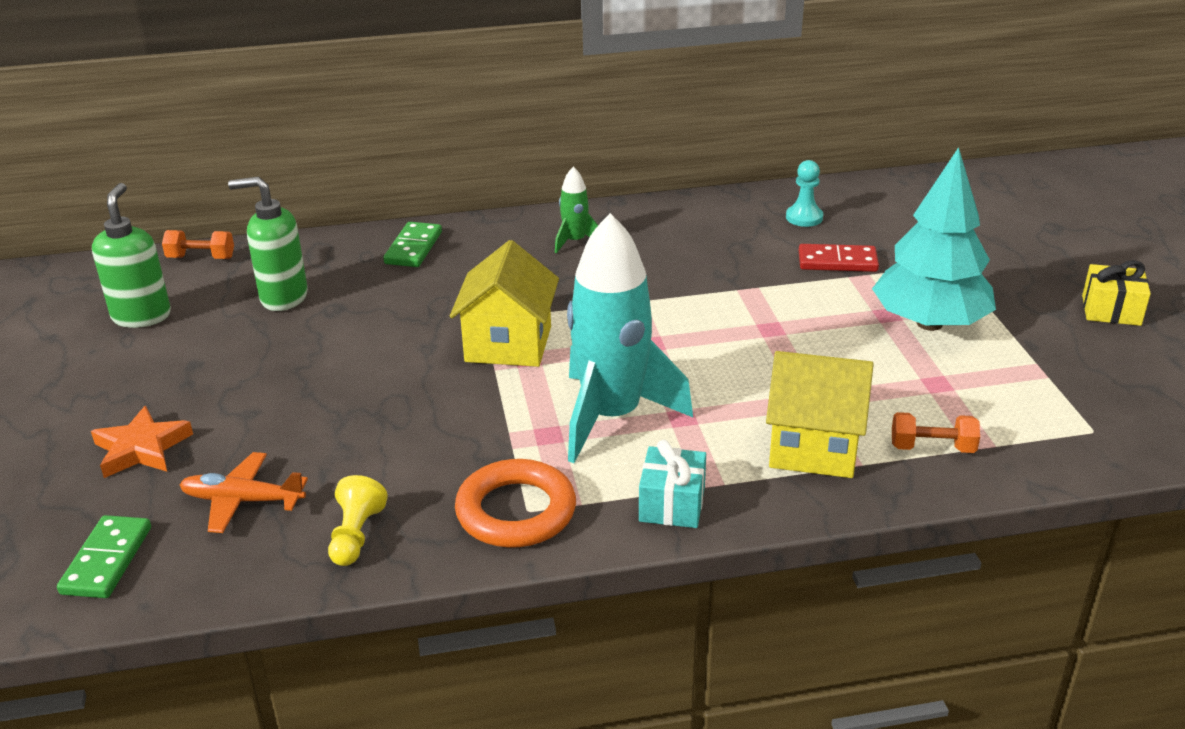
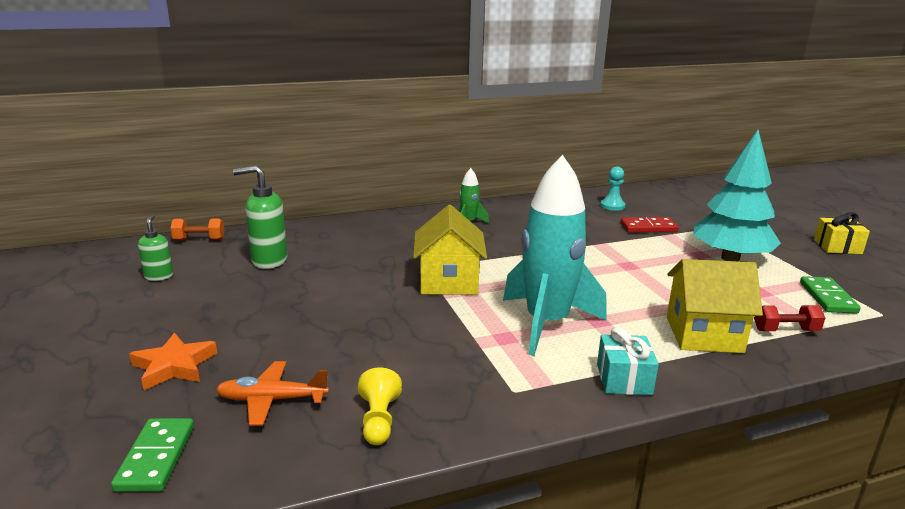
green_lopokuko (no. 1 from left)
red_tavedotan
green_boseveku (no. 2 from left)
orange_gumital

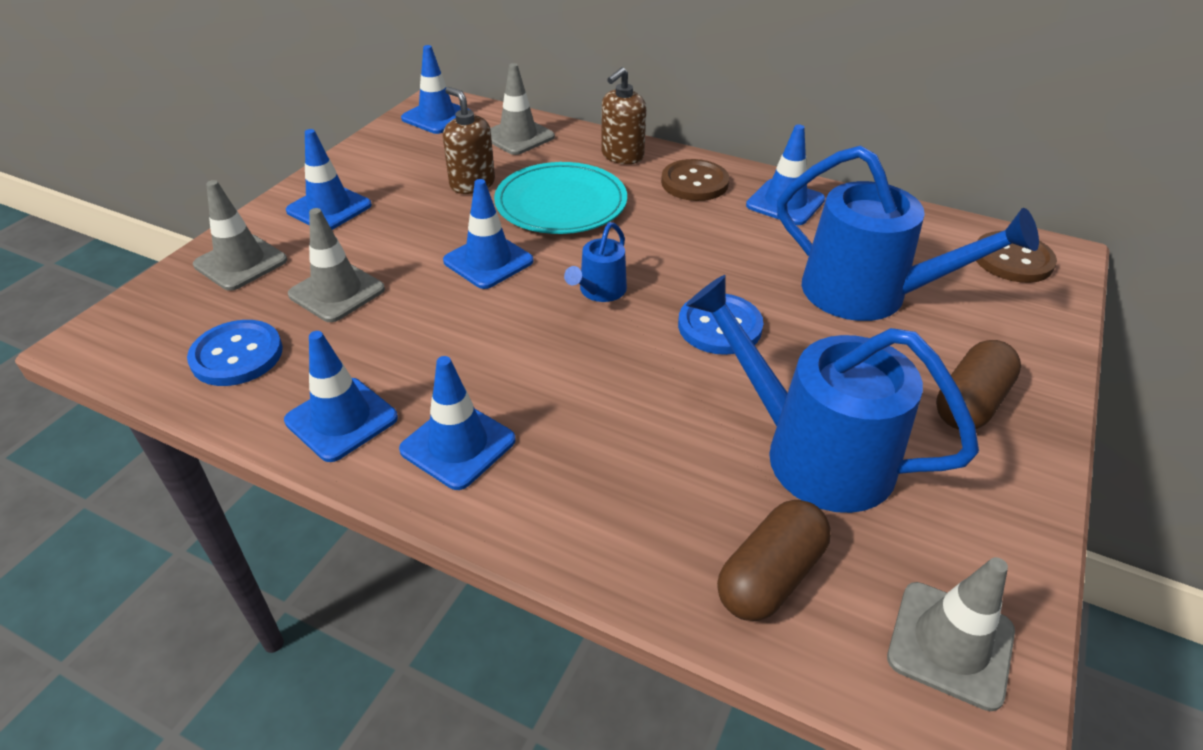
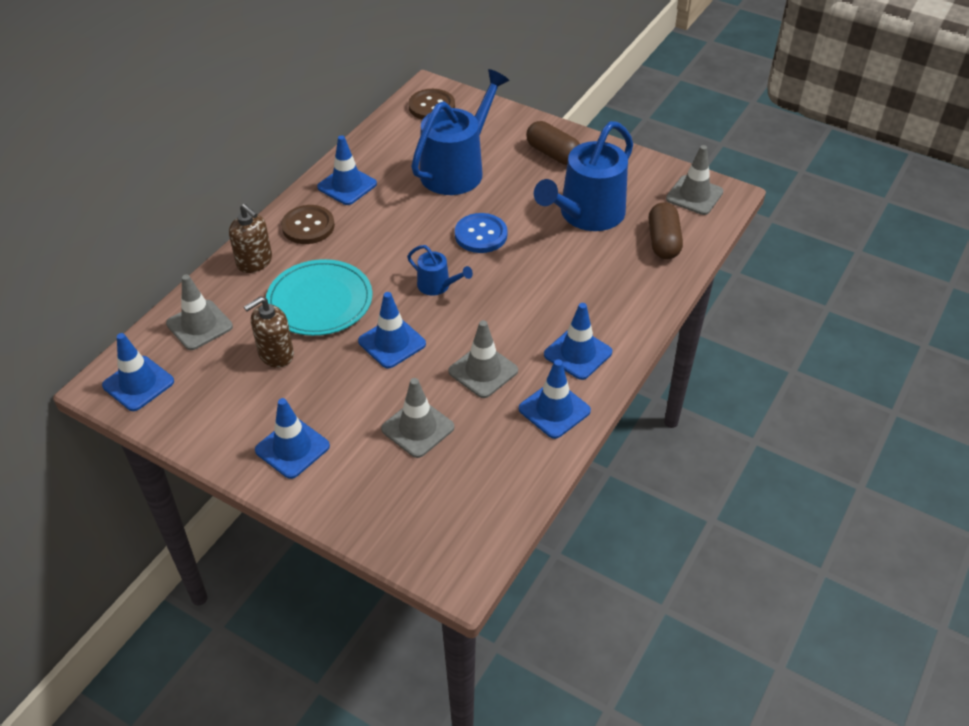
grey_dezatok (no. 3 from left)
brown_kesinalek (no. 2 from left)
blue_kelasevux (no. 1 from left in the first image)

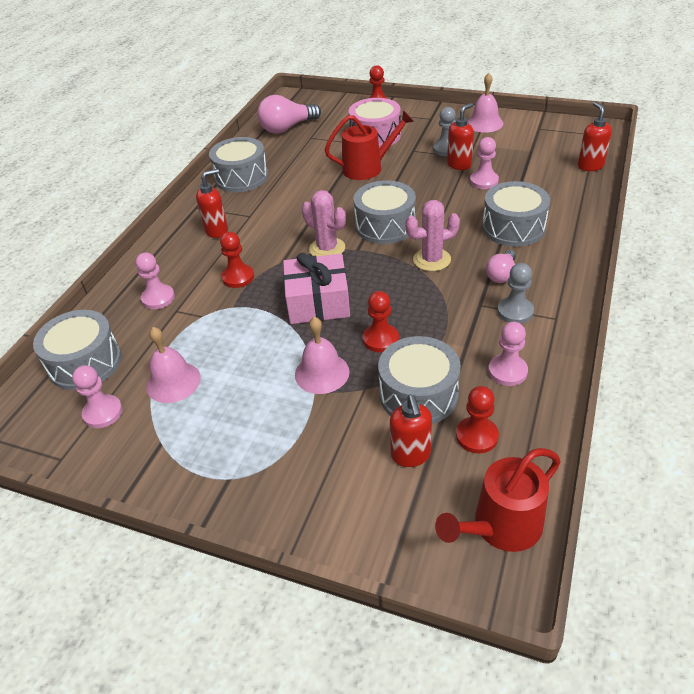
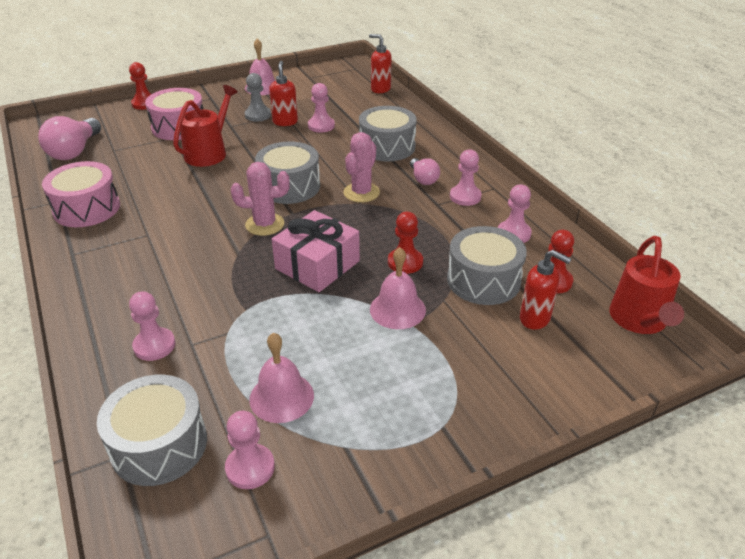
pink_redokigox (no. 1 from left)
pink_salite (no. 4 from left)
red_lopokuko (no. 1 from left in the first image)
red_salite (no. 1 from left in the first image)

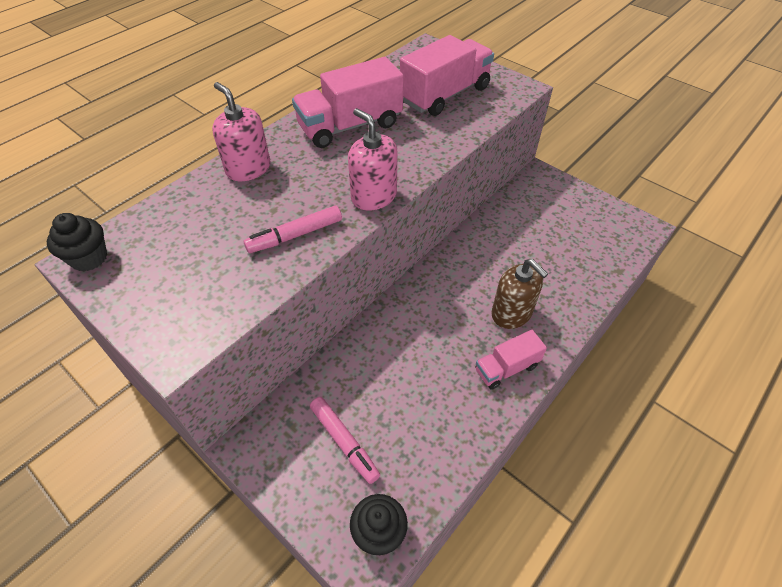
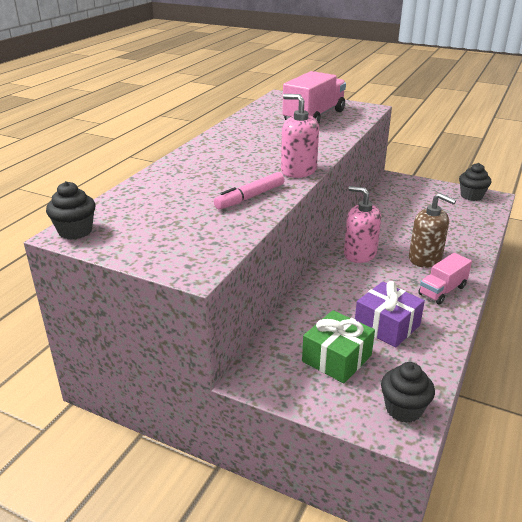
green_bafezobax
pink_lopokuko (no. 2 from left)
purple_bafezobax
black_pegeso (no. 3 from left)
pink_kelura (no. 1 from left in the first image)

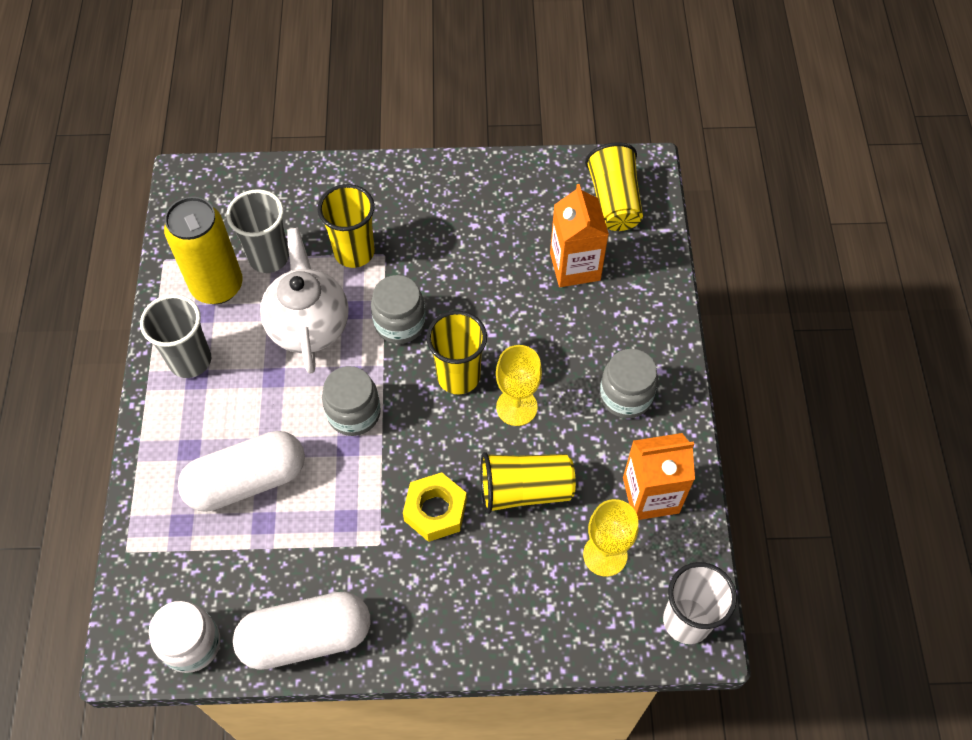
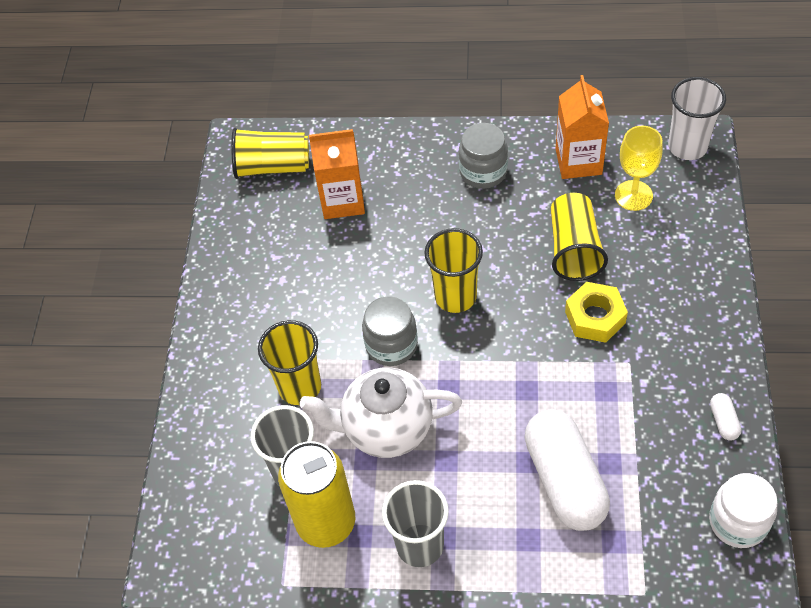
white_kesinalek (no. 2 from left)
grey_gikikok (no. 1 from left in the first image)
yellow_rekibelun (no. 1 from left in the first image)

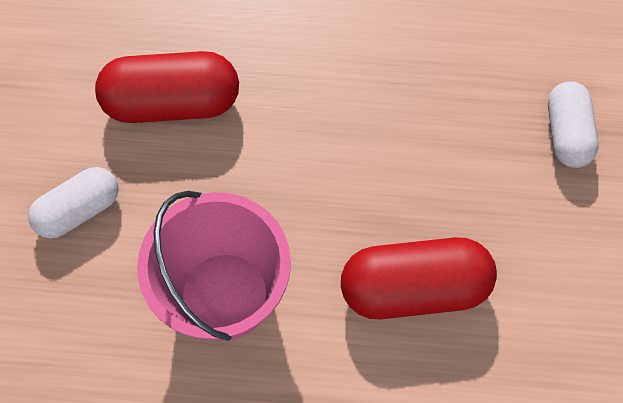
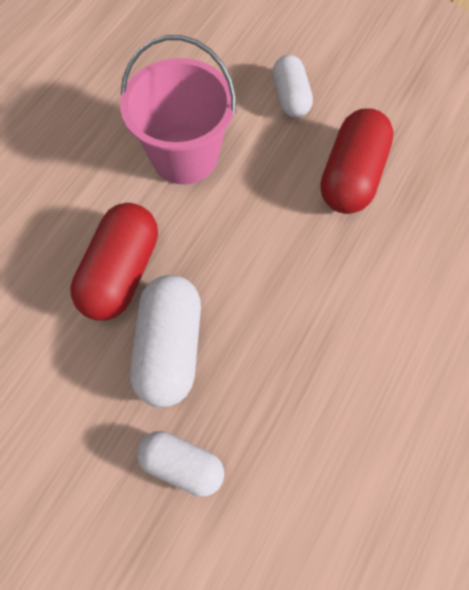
white_kesinalek (no. 1 from left)

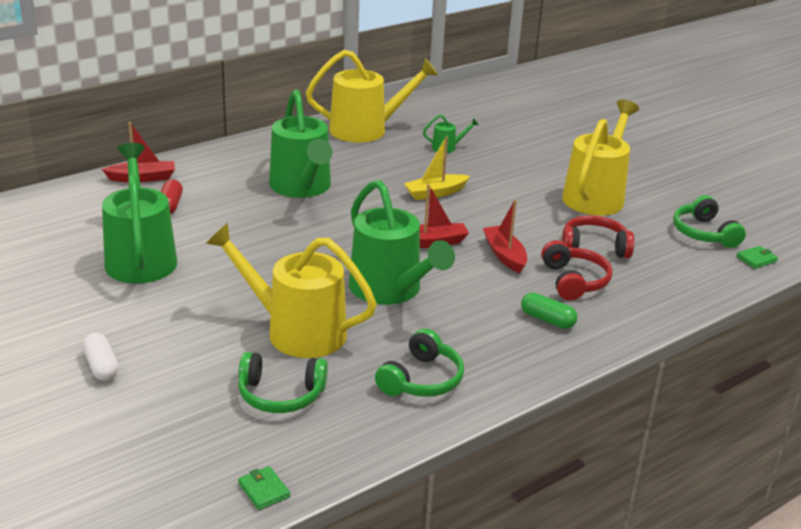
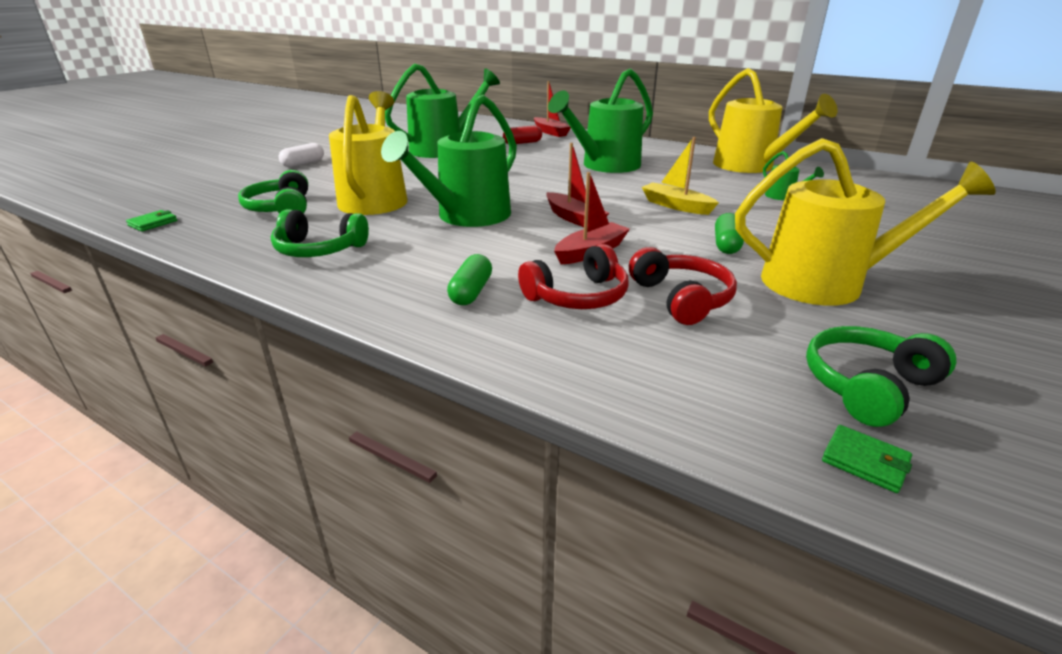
green_kesinalek (no. 2 from left)

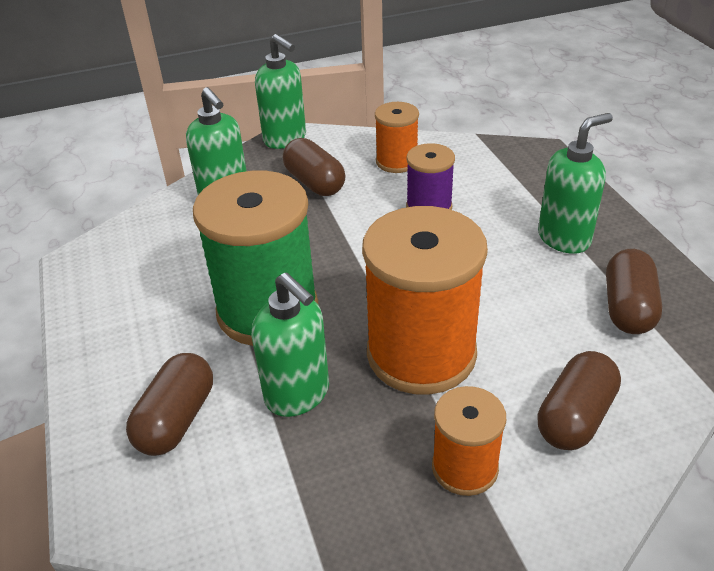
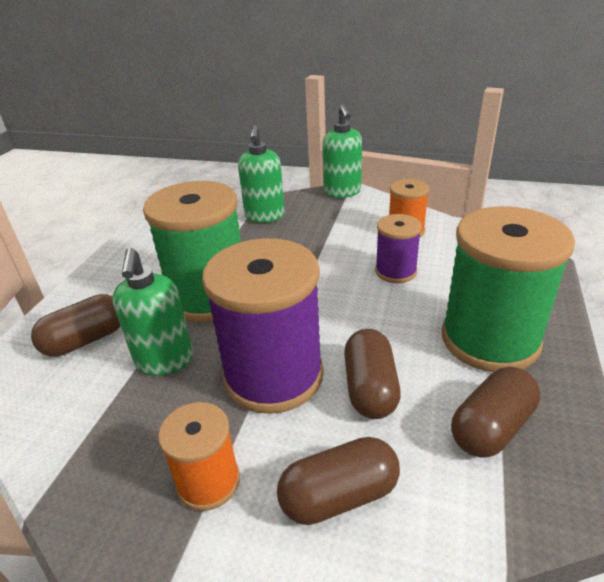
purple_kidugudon (no. 1 from left)
brown_kesinalek (no. 3 from left)
green_kidugudon (no. 2 from left)

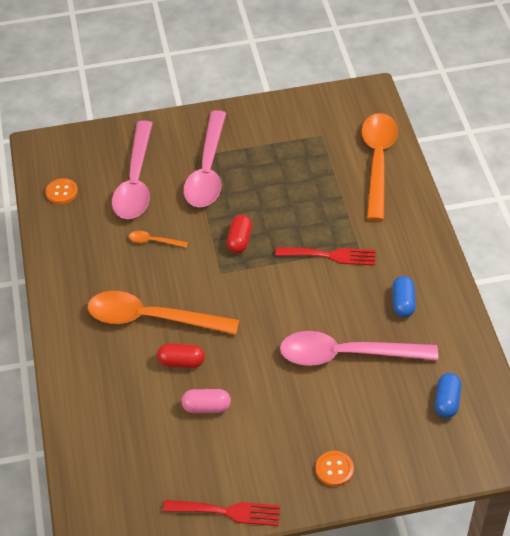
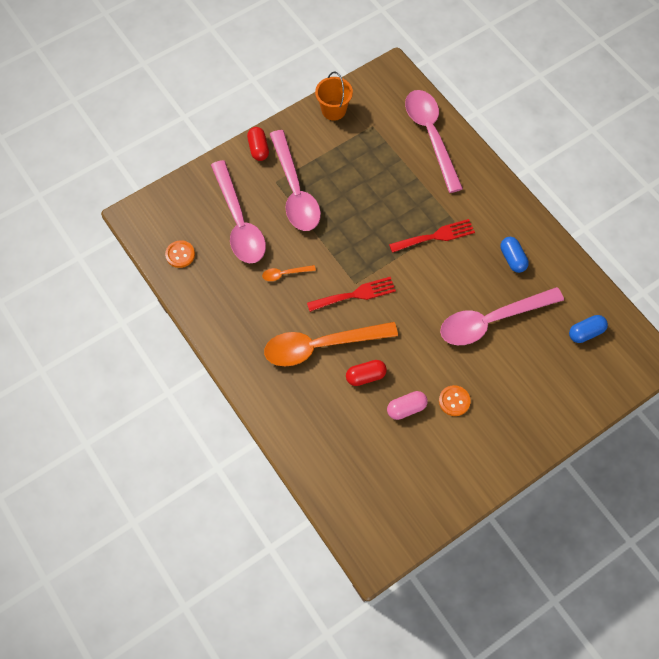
red_kesinalek (no. 1 from left)
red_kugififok (no. 1 from left)
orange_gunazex
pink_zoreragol (no. 3 from left)
orange_kelasevux (no. 2 from left)
blue_kesinalek (no. 2 from left)

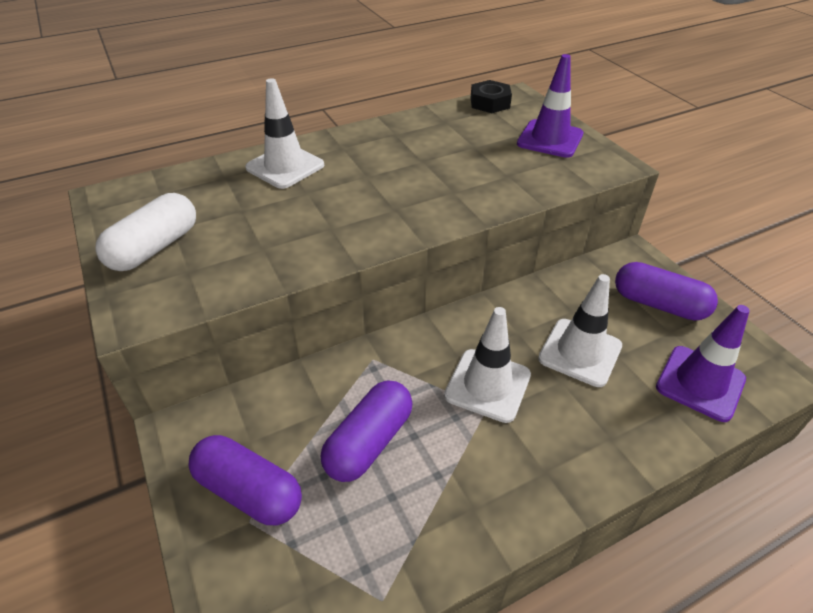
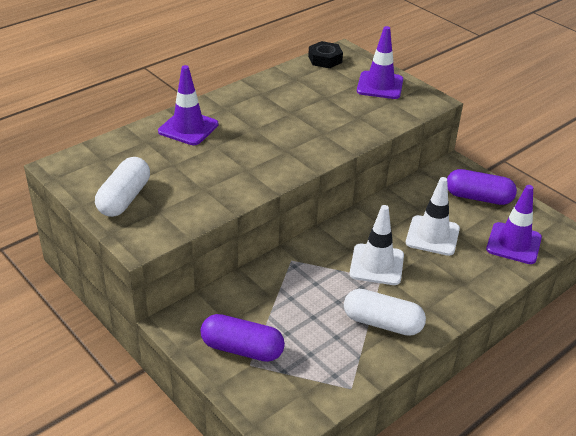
purple_dezatok (no. 1 from left)
white_kesinalek (no. 2 from left)
purple_kesinalek (no. 2 from left in the first image)

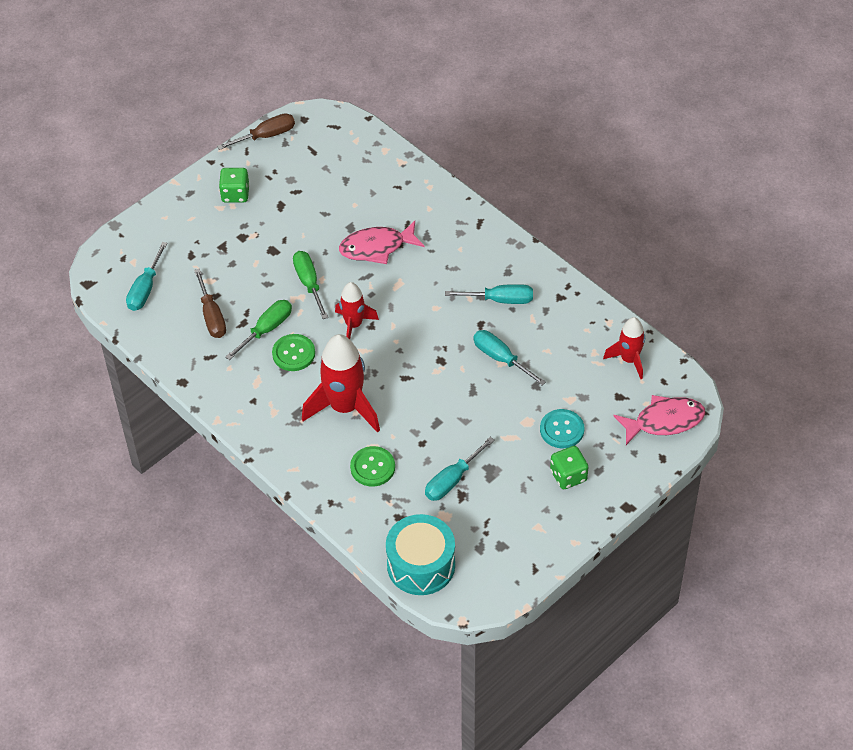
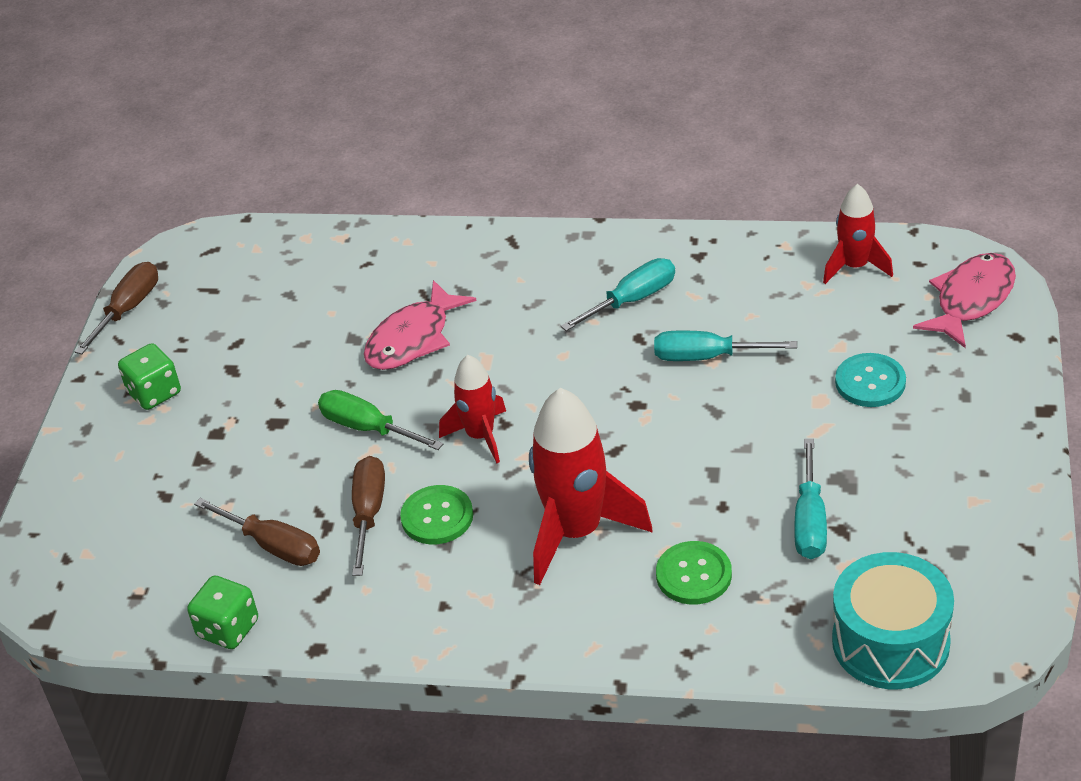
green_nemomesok (no. 2 from left)
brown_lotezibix (no. 3 from left)
turquoise_lotezibix (no. 1 from left in the first image)

